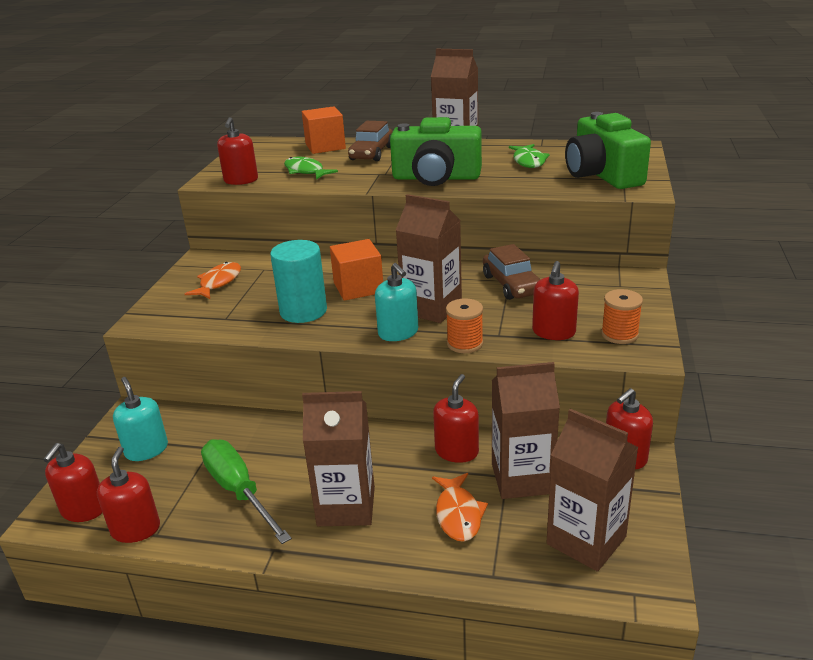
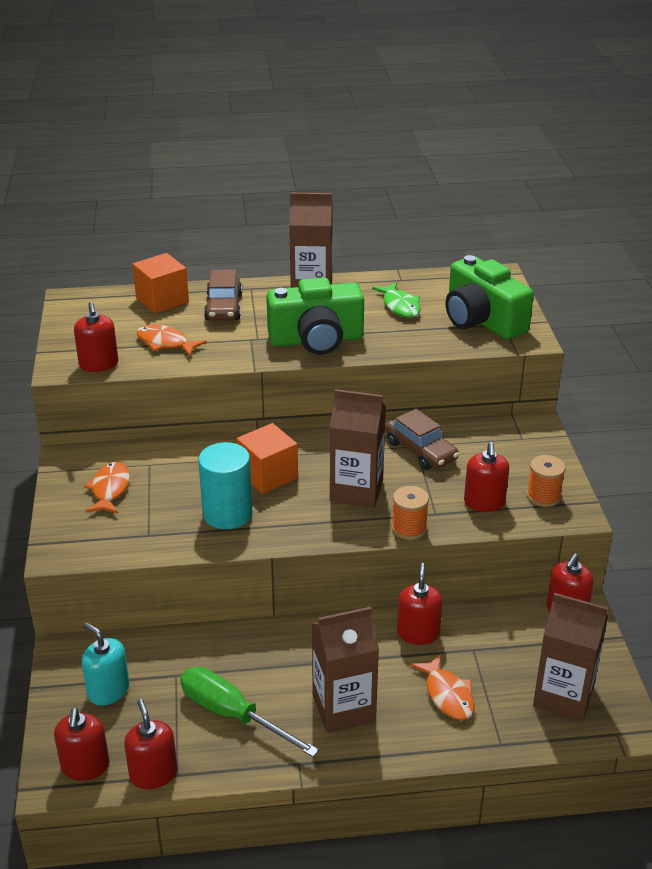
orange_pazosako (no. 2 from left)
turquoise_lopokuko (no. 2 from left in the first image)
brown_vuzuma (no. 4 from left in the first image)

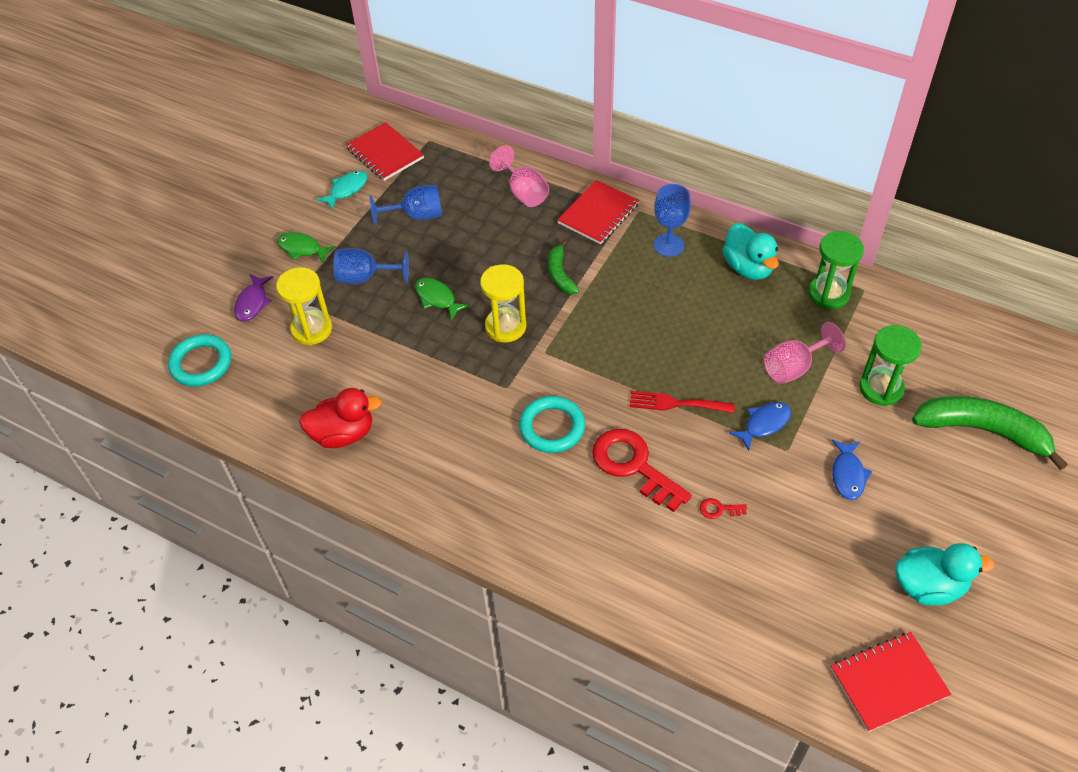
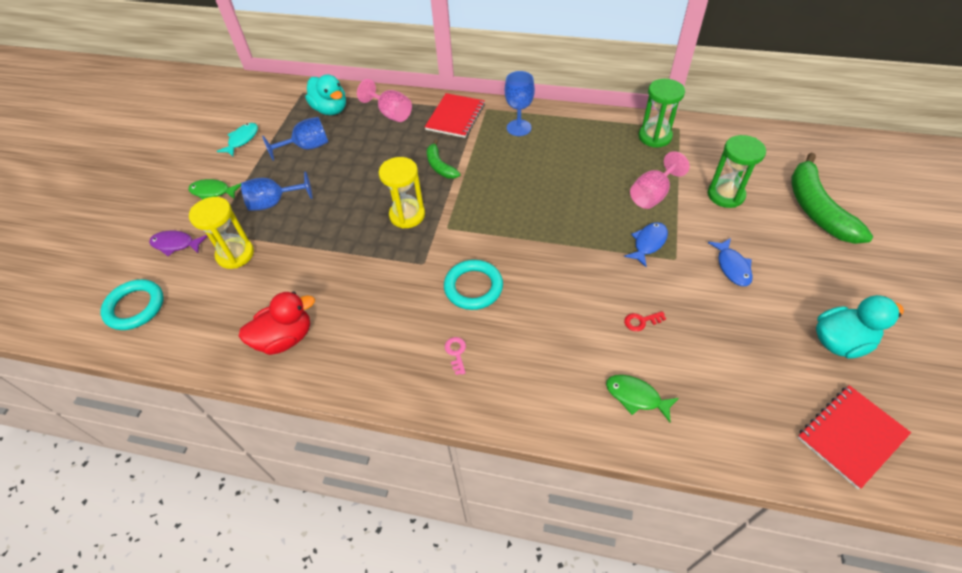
purple_pazosako
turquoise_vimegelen (no. 1 from left)
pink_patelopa
green_pazosako (no. 2 from left)
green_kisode (no. 2 from left)
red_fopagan (no. 1 from left in the first image)
red_patelopa (no. 1 from left in the first image)
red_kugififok

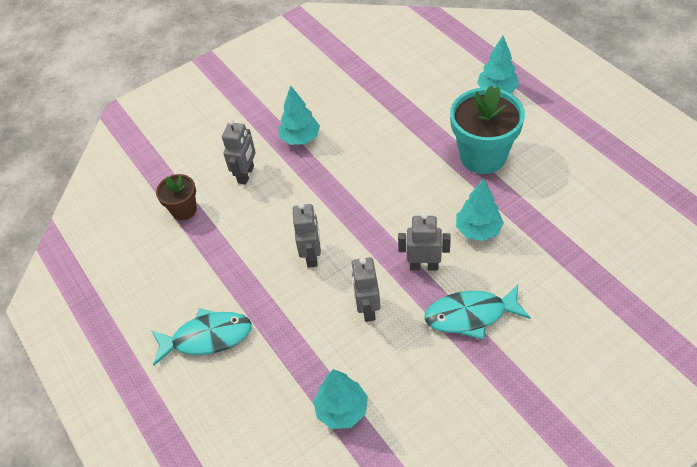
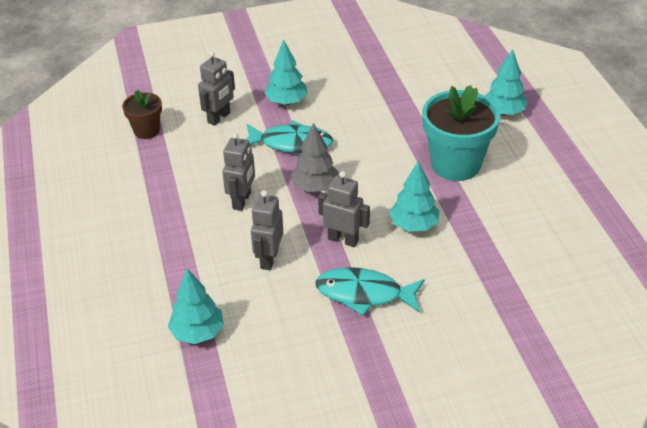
turquoise_pazosako (no. 1 from left)
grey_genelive

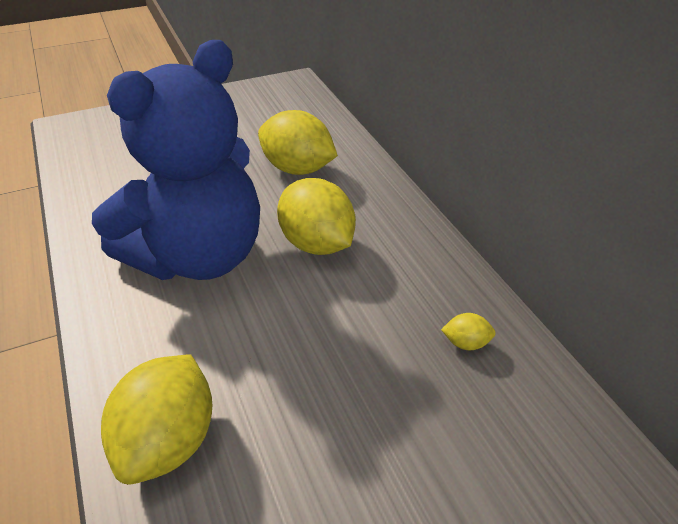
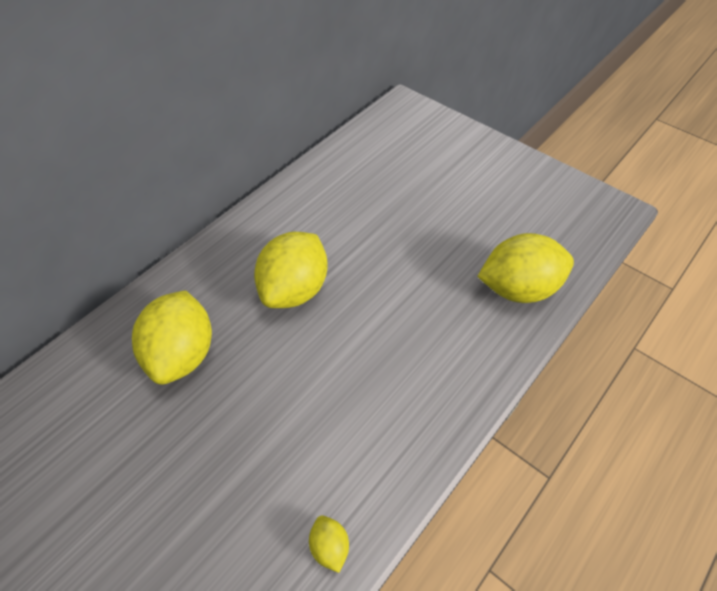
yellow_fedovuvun (no. 3 from left)
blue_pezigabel

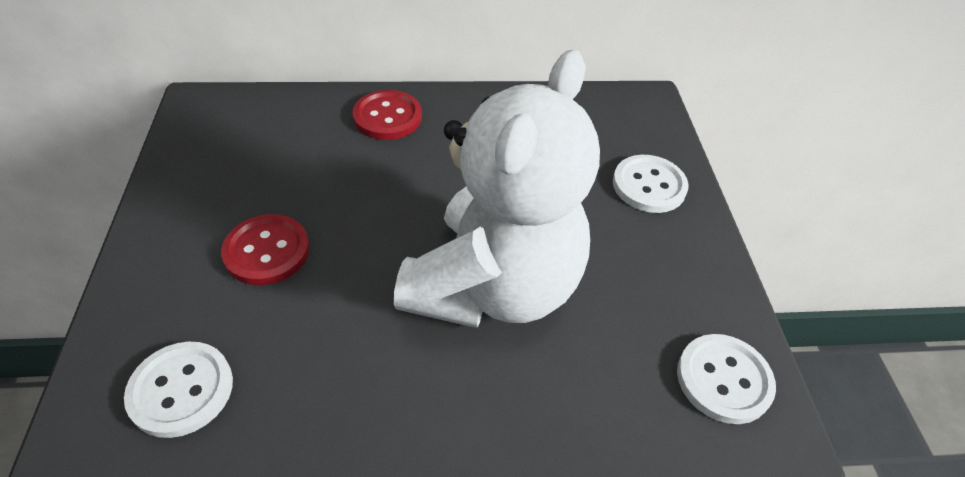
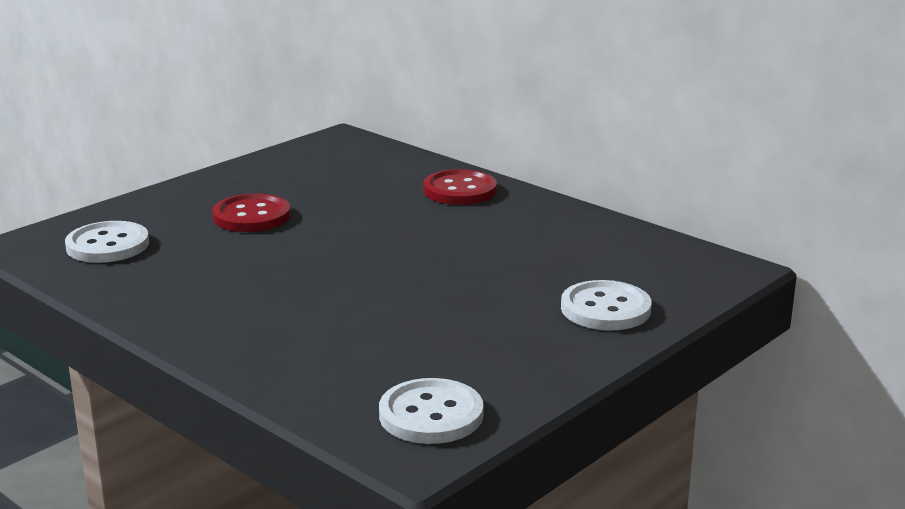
white_pezigabel

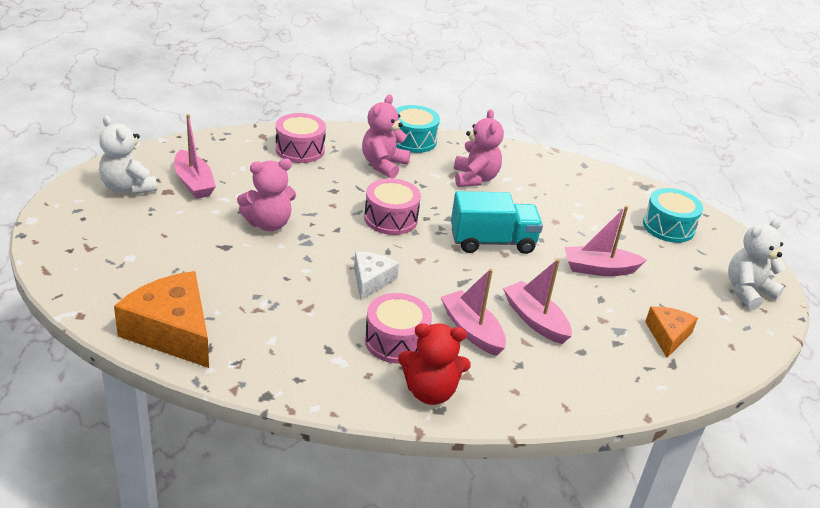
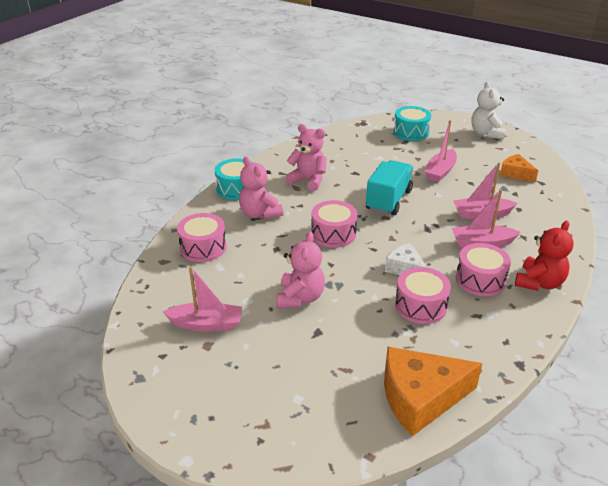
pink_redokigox (no. 3 from left)
white_pezigabel (no. 1 from left in the first image)

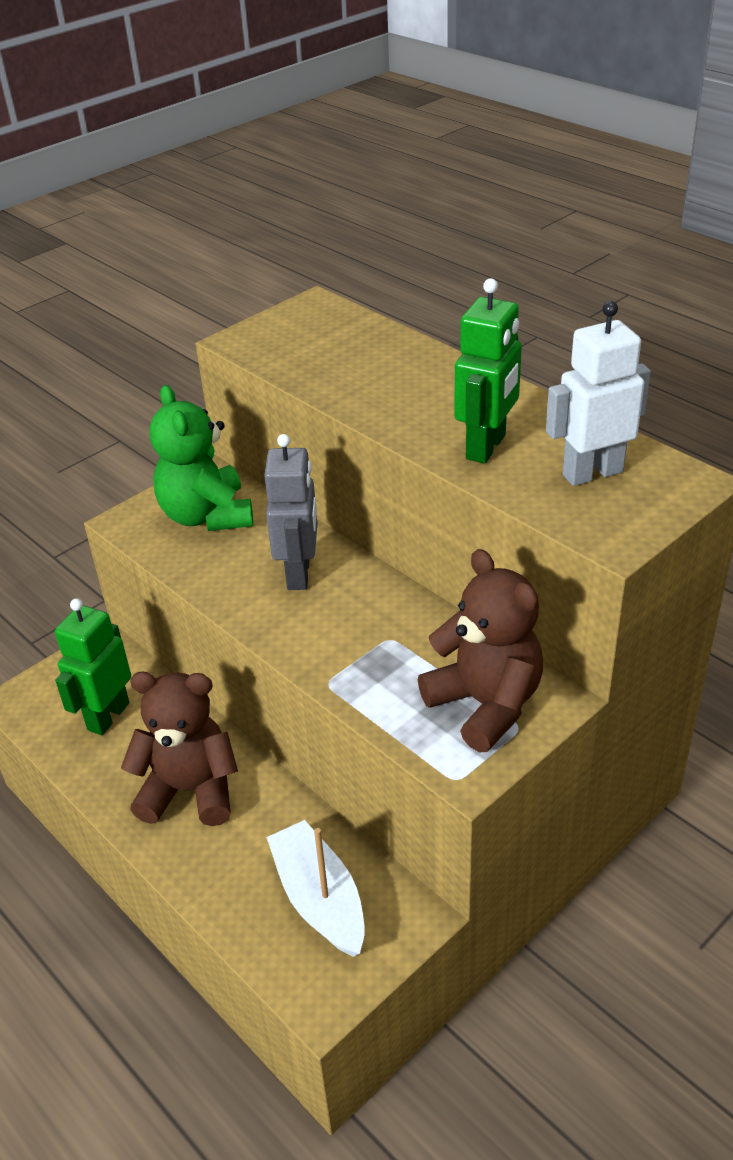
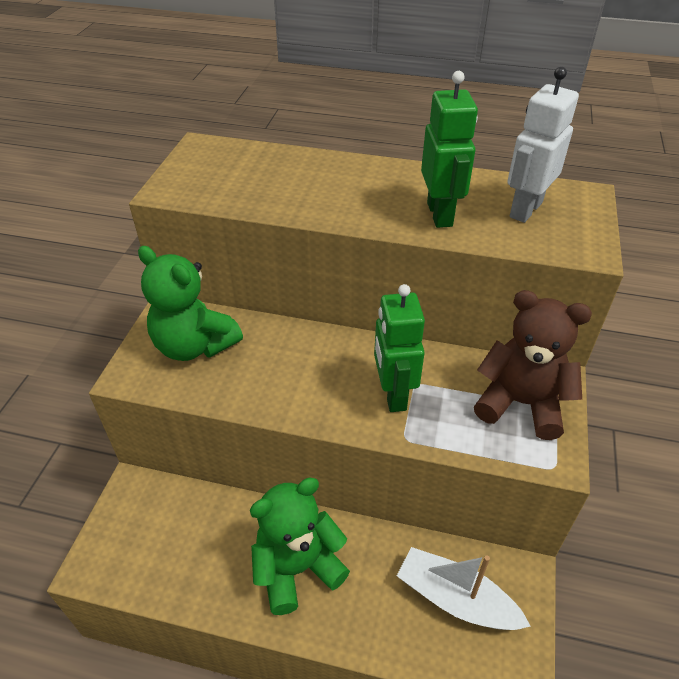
green_pezigabel (no. 2 from left)
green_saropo (no. 1 from left)
grey_saropo

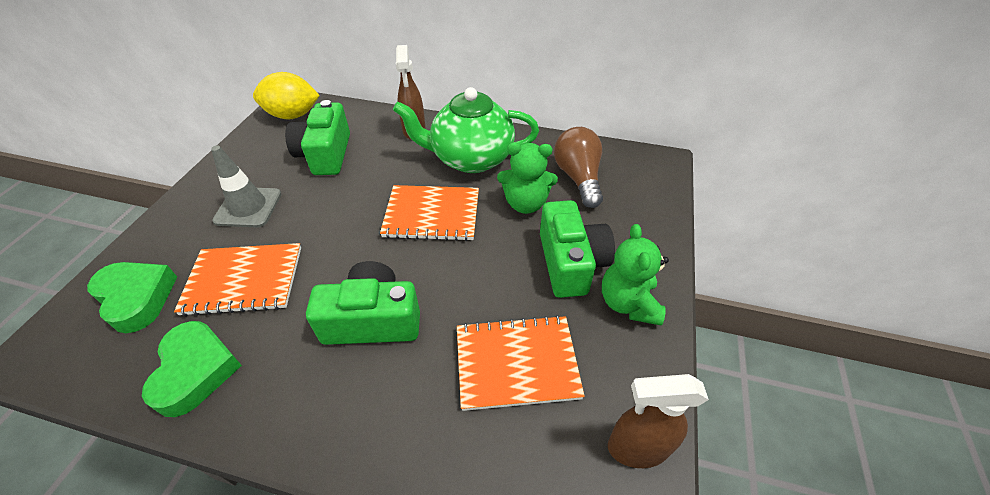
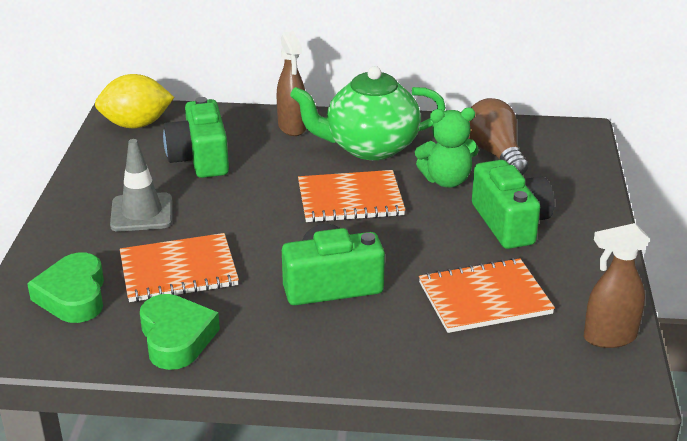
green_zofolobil (no. 1 from left)
green_pezigabel (no. 2 from left in the first image)

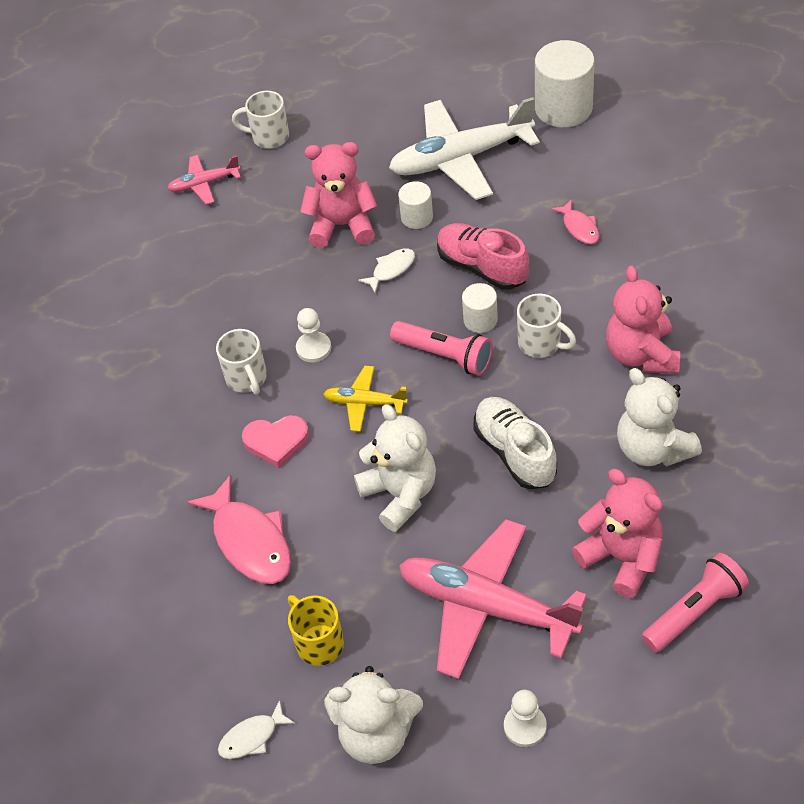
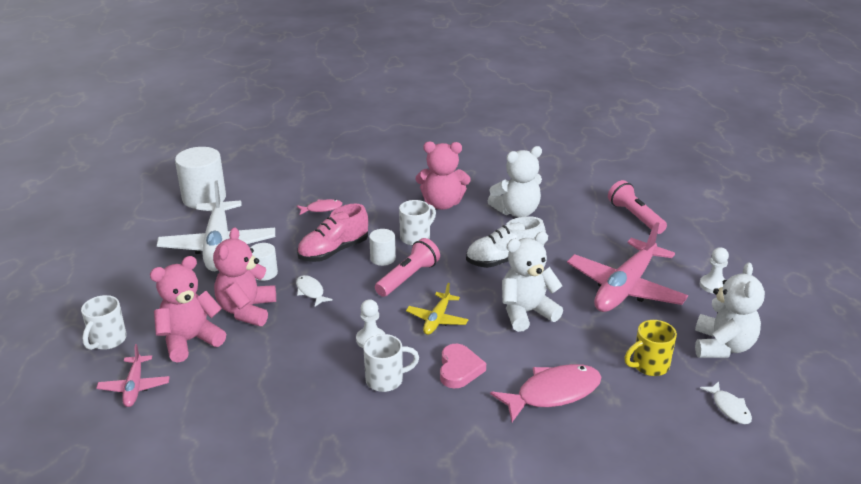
pink_pezigabel (no. 1 from left)

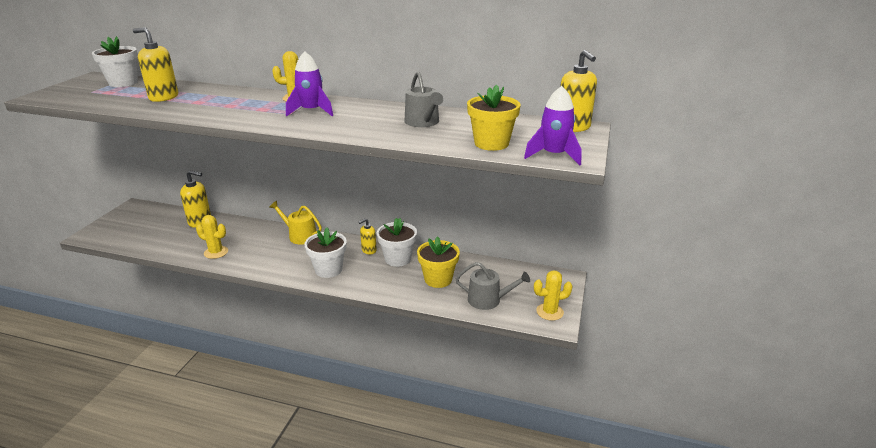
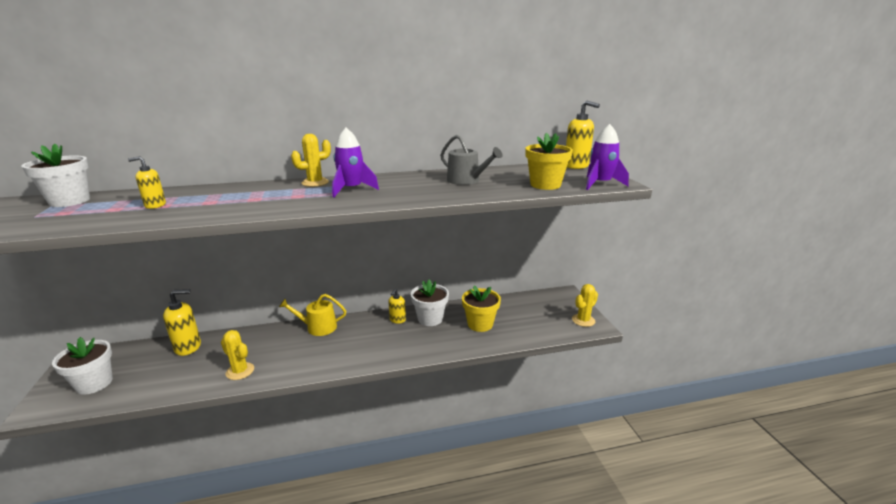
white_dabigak (no. 2 from left)
yellow_lopokuko (no. 1 from left)
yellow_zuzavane (no. 1 from left)
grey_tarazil (no. 2 from left in the first image)

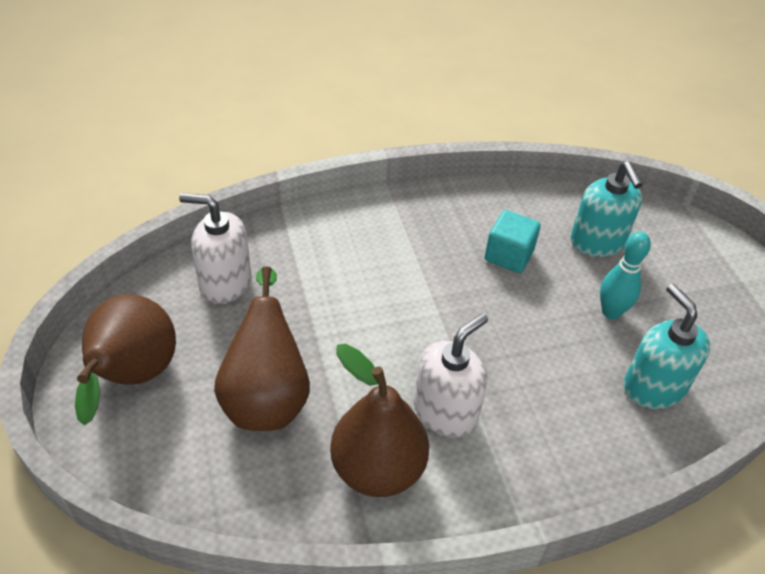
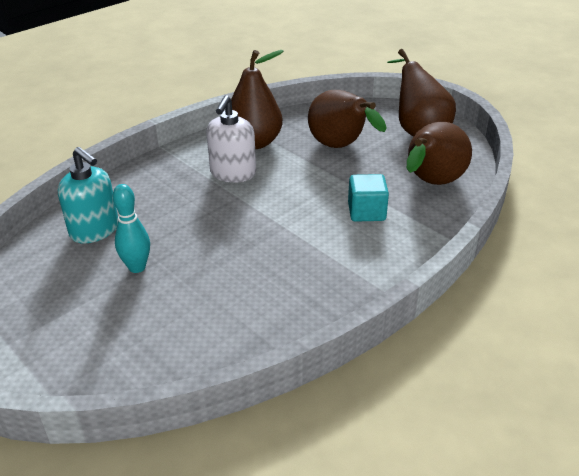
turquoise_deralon
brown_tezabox (no. 4 from left)
turquoise_lopokuko (no. 1 from left in the first image)

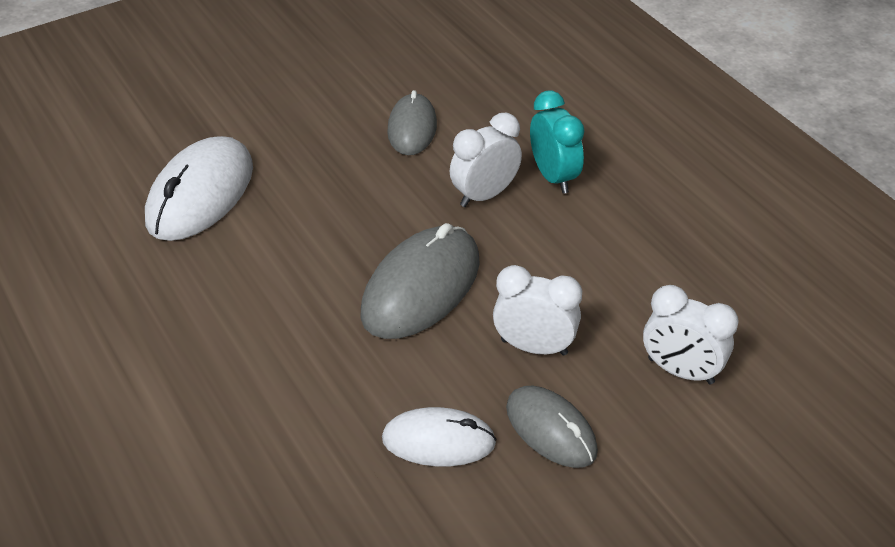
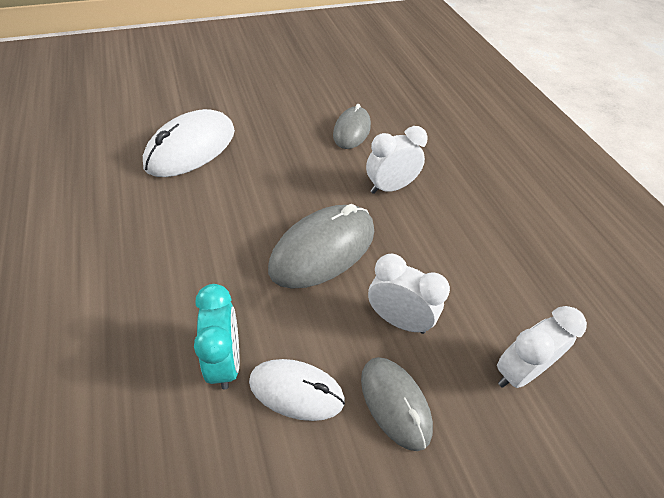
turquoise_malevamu
white_malevamu (no. 3 from left)

